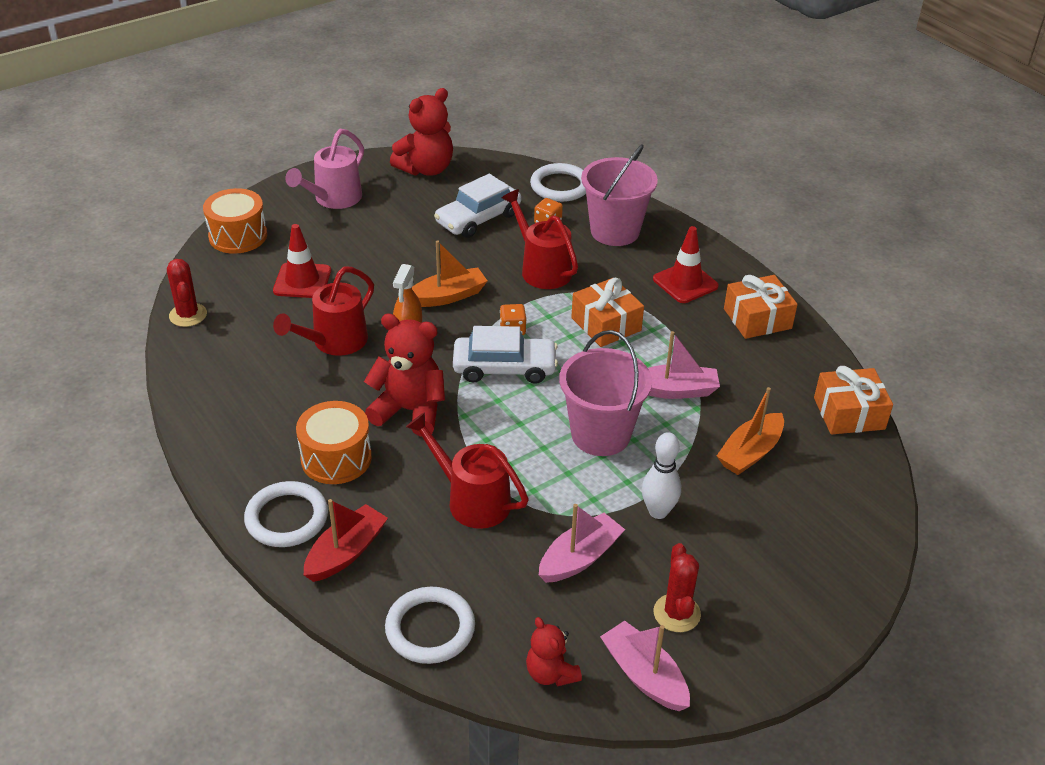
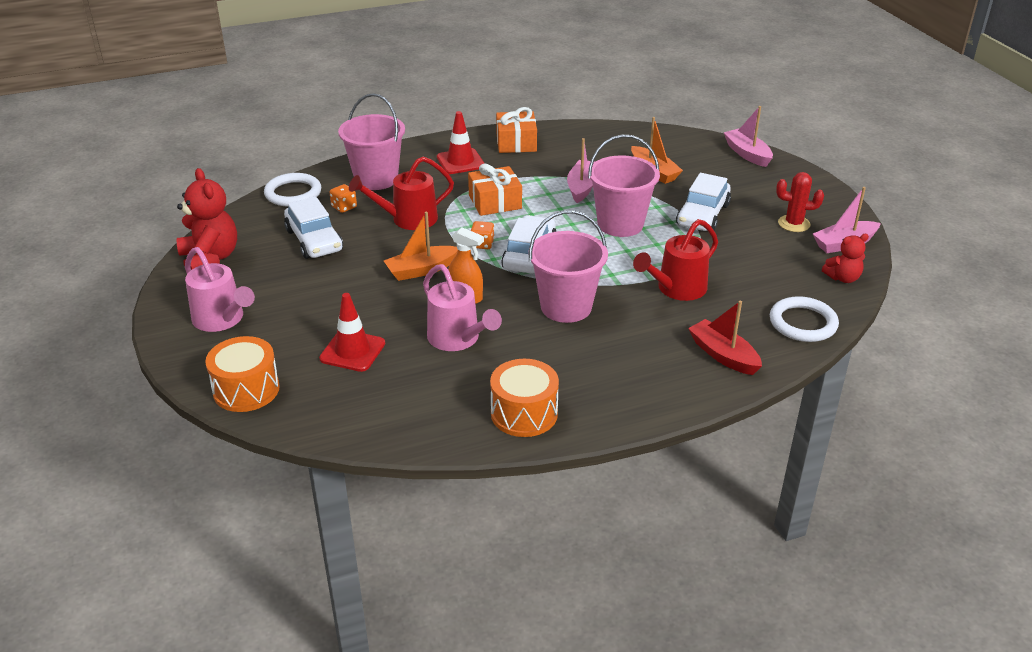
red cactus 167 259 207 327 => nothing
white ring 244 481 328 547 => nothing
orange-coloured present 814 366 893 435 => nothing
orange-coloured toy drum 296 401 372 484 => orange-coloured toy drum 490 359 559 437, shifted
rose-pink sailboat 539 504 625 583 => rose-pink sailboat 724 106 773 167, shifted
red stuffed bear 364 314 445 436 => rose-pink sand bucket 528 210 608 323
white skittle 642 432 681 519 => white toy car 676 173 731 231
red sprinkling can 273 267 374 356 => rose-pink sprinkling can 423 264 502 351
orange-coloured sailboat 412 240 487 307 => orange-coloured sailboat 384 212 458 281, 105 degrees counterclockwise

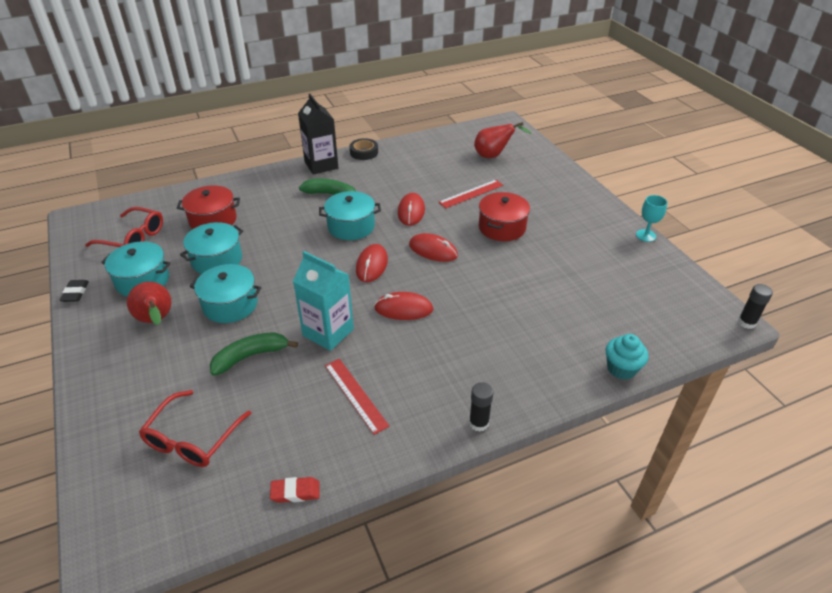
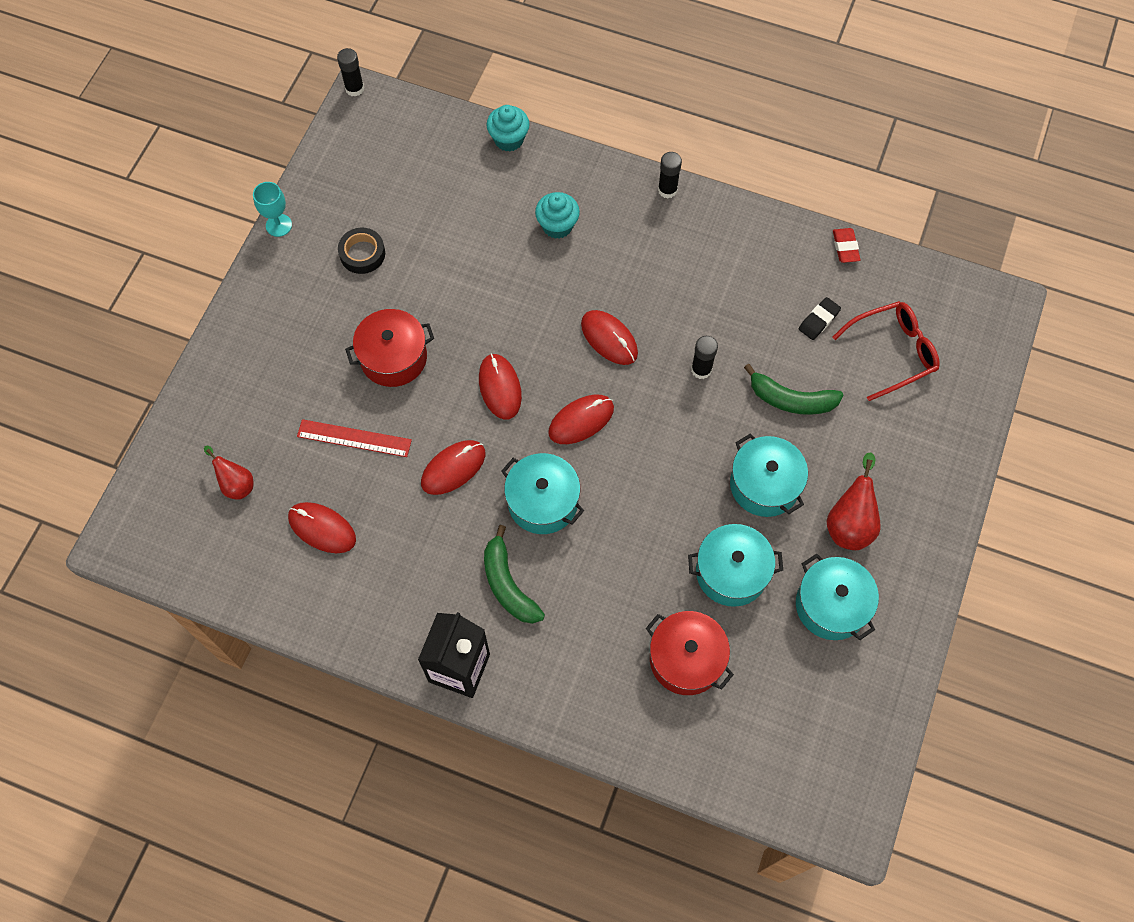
red glasses 85 207 163 247 => nothing
red straightedge 325 359 390 435 => nothing
nothing => red computer mouse 288 502 356 553
nothing => turquoise muffin 535 192 580 239
ebony pencil eraser 59 280 89 302 => ebony pencil eraser 799 297 841 340, shifted
ebony sticky tape 349 138 378 160 => ebony sticky tape 338 228 385 274, shifted
turquoise juice carton 293 251 354 351 => ebony glue 691 336 718 379
red pencil eraser 270 477 319 503 => red pencil eraser 833 228 860 263, 45 degrees clockwise
red pear fruit 474 122 531 158 => red pear fruit 204 445 253 499, x0.66

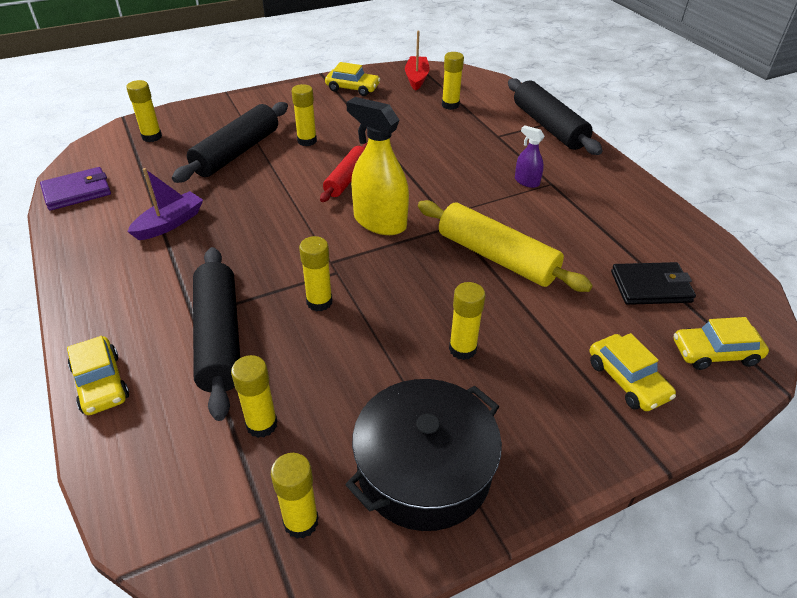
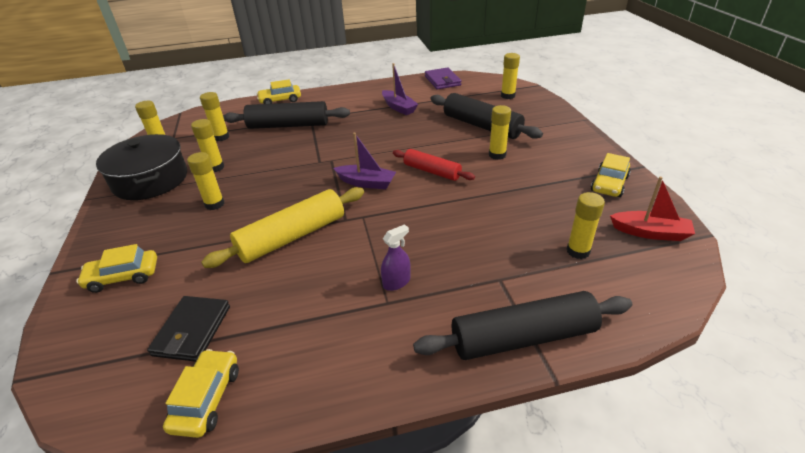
yellow glue 299 236 332 312 => yellow glue 191 119 224 172, shifted
yellow toy car 674 317 769 370 => yellow toy car 163 349 239 438, shifted
yellow spray cleaner 346 97 409 235 => purple sailboat 334 133 396 189

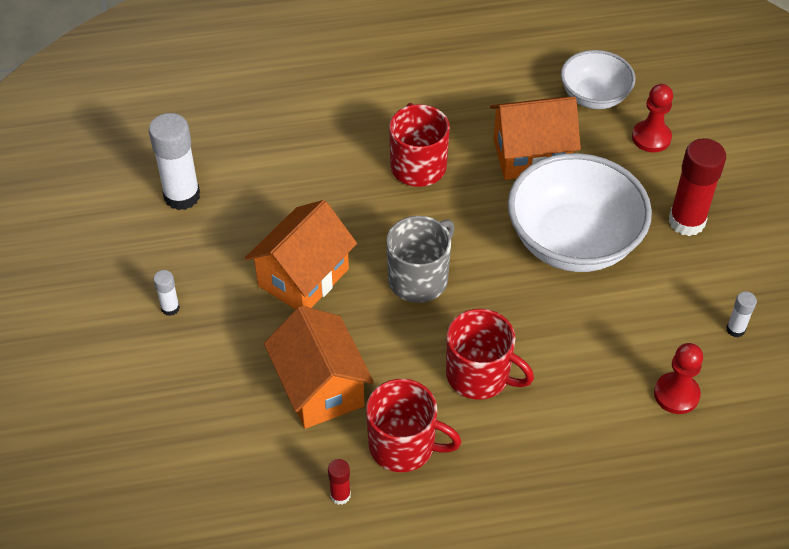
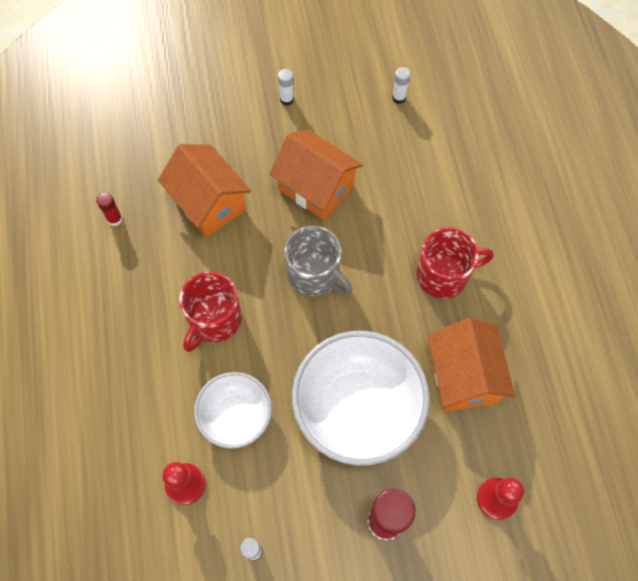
red tea mug 366 379 461 472 => nothing
white deep dish 561 50 635 109 => white deep dish 194 372 272 449, shifted
orange-coloured house 264 306 374 429 => orange-coloured house 158 144 251 237, 75 degrees clockwise
white glue 149 113 200 210 => white glue 392 67 411 104, x0.48

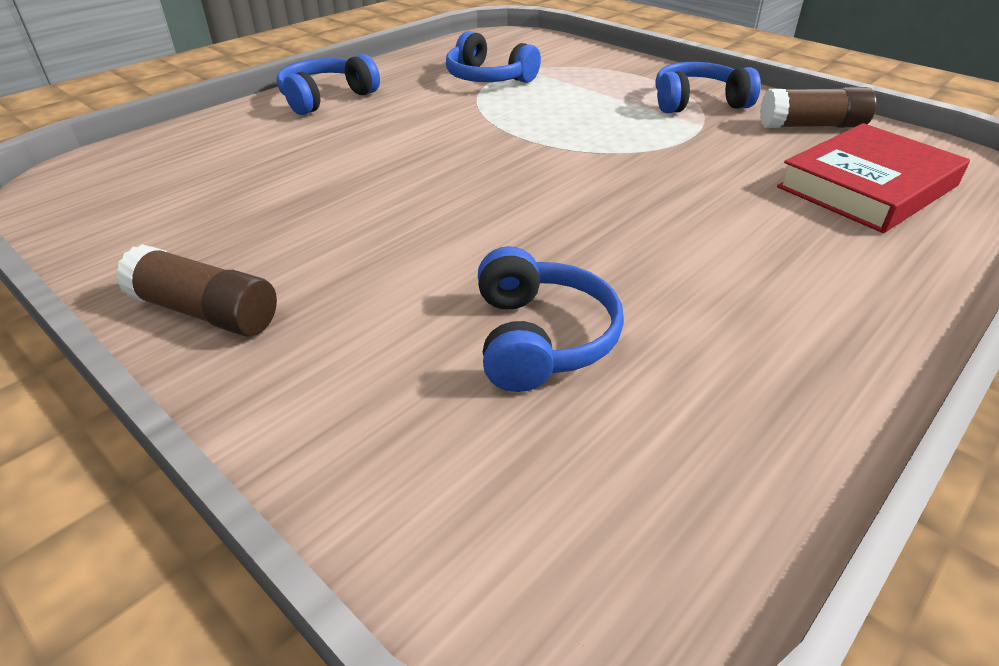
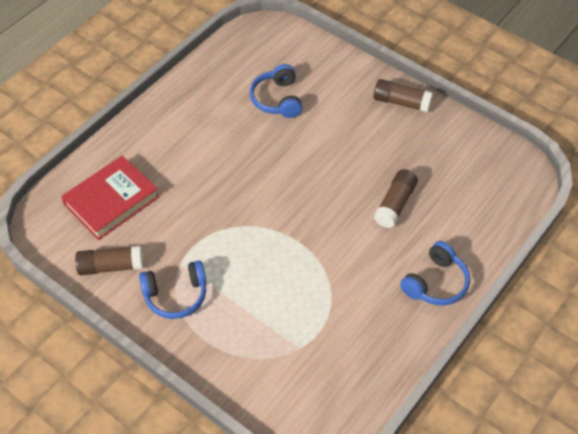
royal blue headphones 446 31 541 83 => nothing
nothing => dark brown glue 374 169 418 228

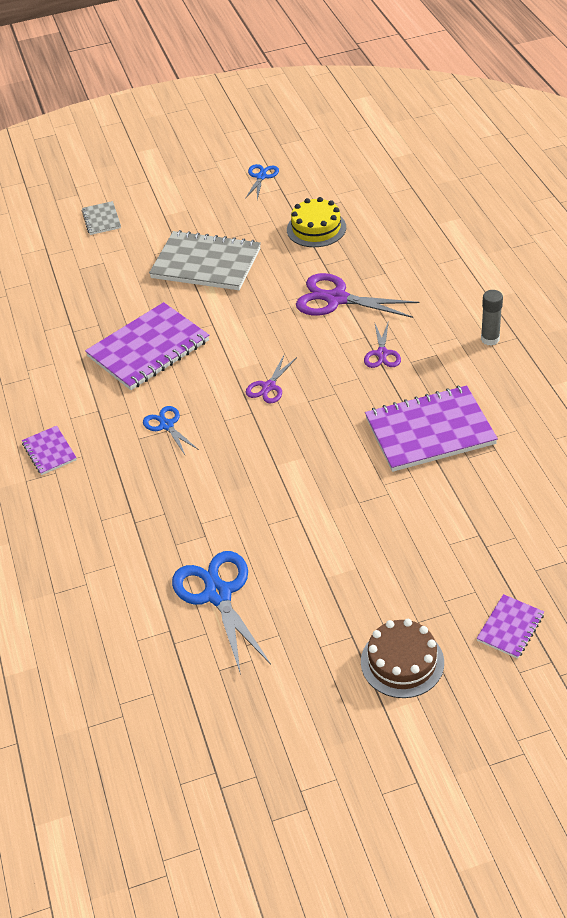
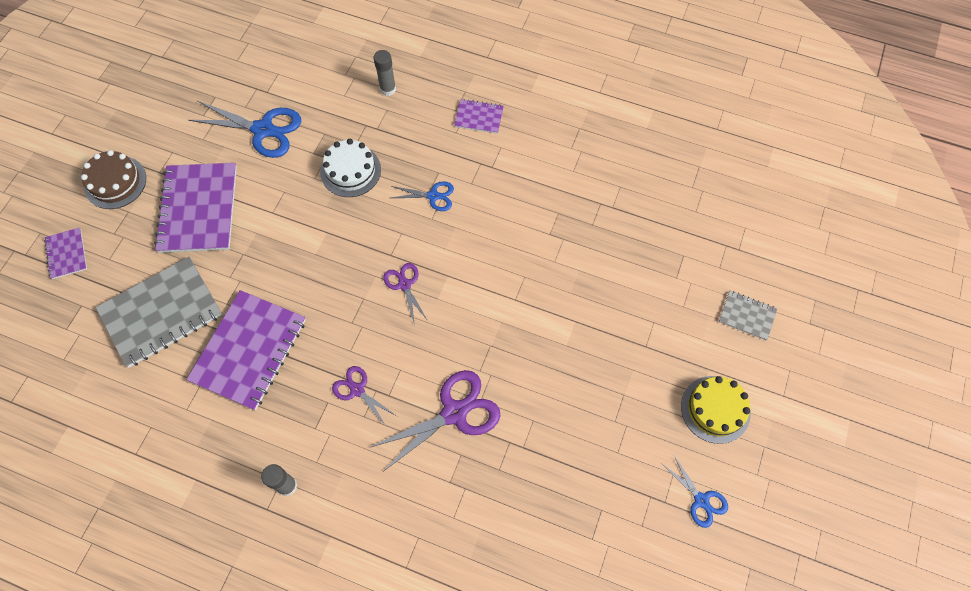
nothing => white layer cake 320 139 381 197
nothing => grey glue 374 50 396 96
purple notepad 85 302 209 390 => purple notepad 154 163 237 253, shifted
grey notepad 149 230 261 290 => grey notepad 96 257 222 368, shifted
yellow layer cake 287 197 346 247 => yellow layer cake 681 376 751 444, shifted

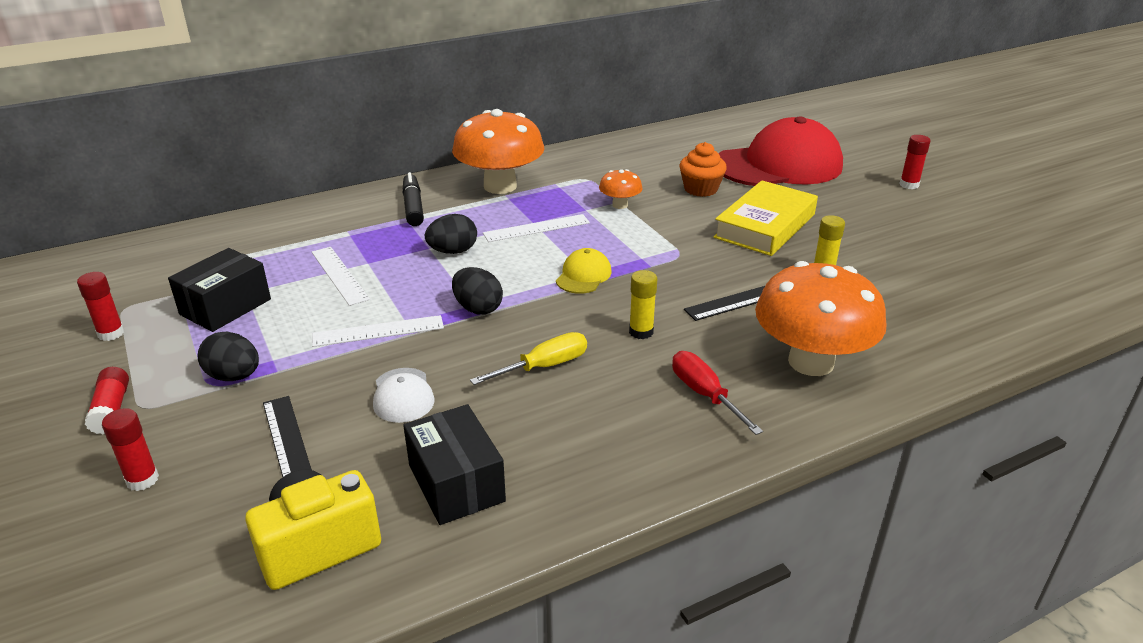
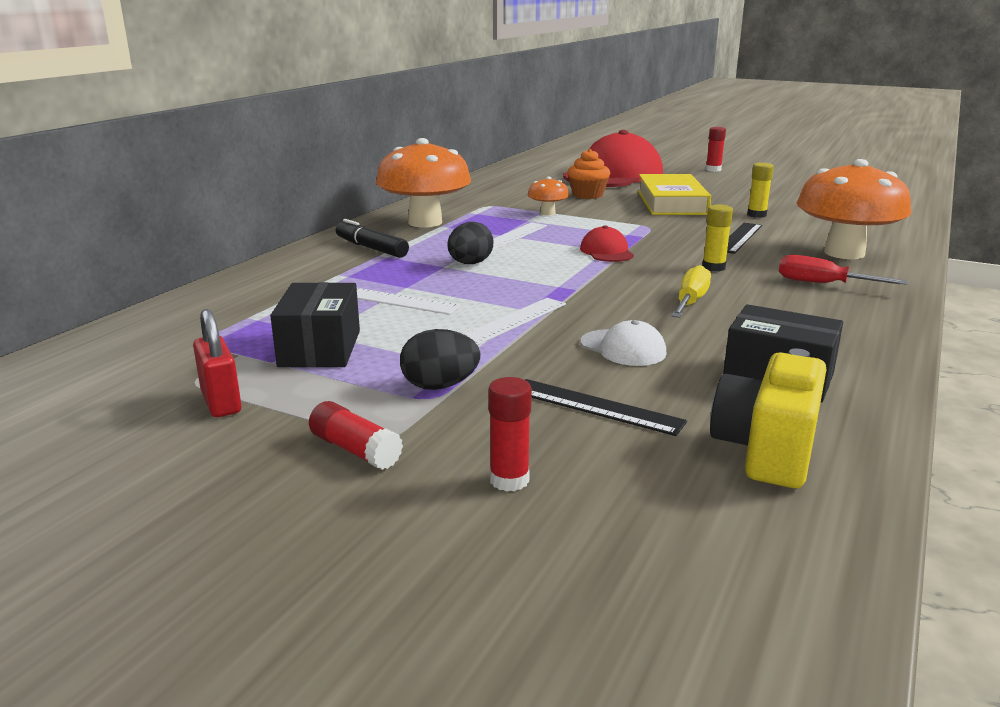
ebony egg 452 267 503 315 => nothing
red glue 77 272 124 341 => red lock 193 309 242 417
yellow baseball cap 556 248 612 294 => red baseball cap 580 225 634 262

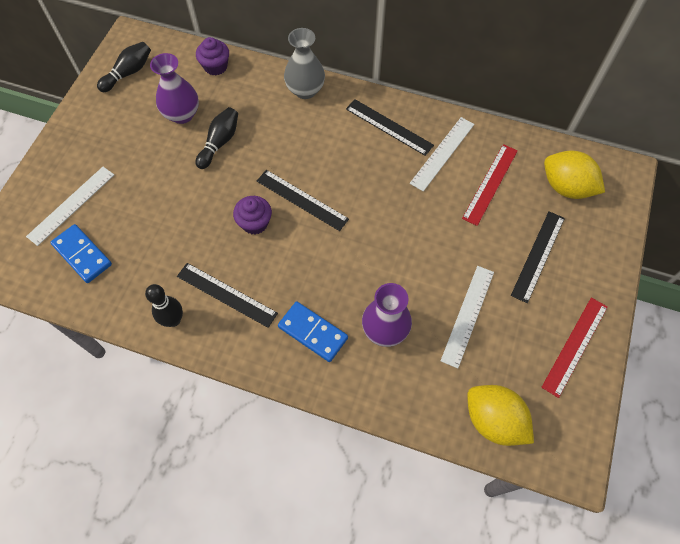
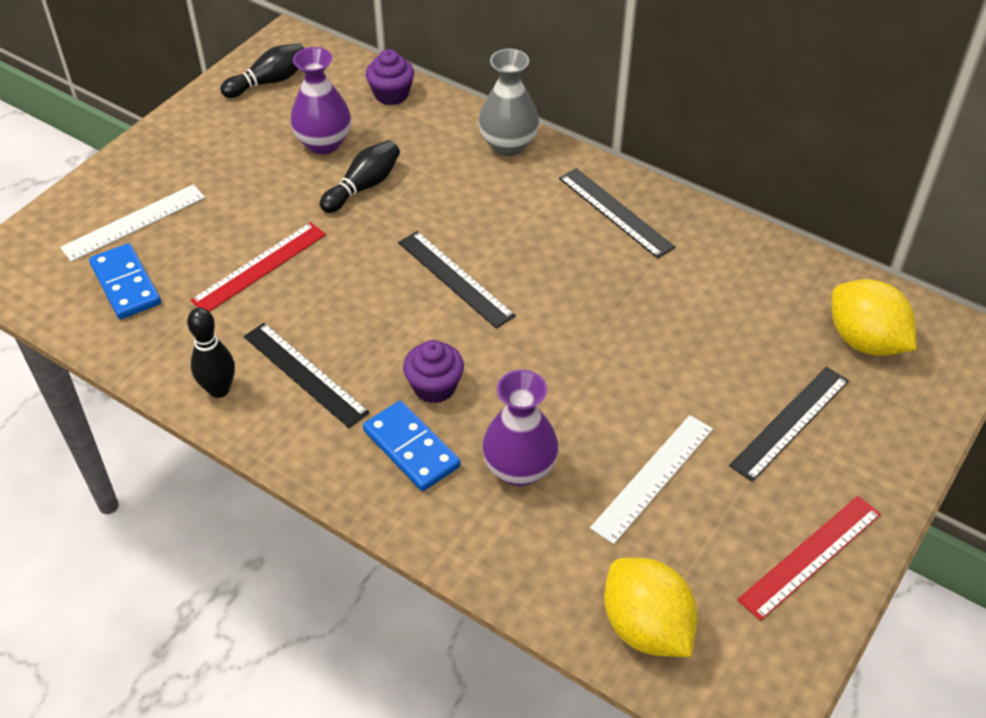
white straightedge 410 117 474 191 => nothing
purple muffin 233 196 272 234 => purple muffin 403 340 464 404, shifted
red straightedge 462 144 518 226 => red straightedge 190 222 326 312, shifted

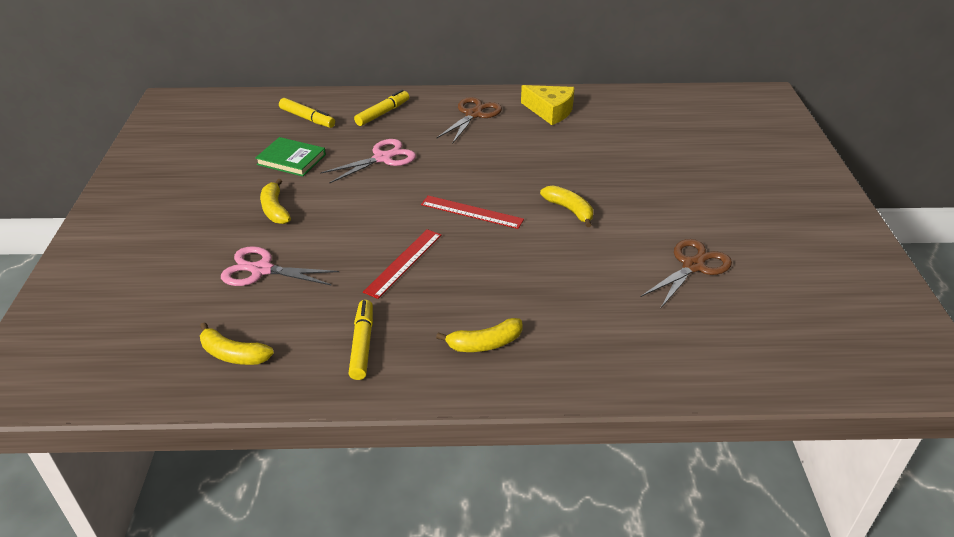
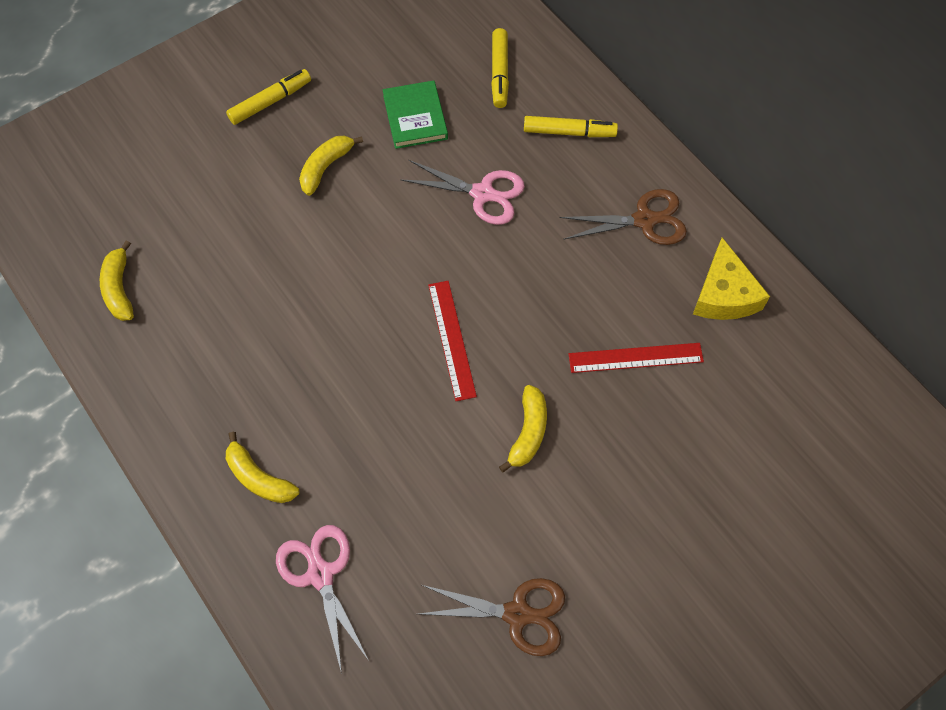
rose-pink scissors 221 246 339 286 => rose-pink scissors 276 525 369 674, shifted
yellow felt pen 348 300 373 380 => yellow felt pen 226 69 311 125, shifted
red straightedge 363 229 441 299 => red straightedge 569 343 704 373, shifted

